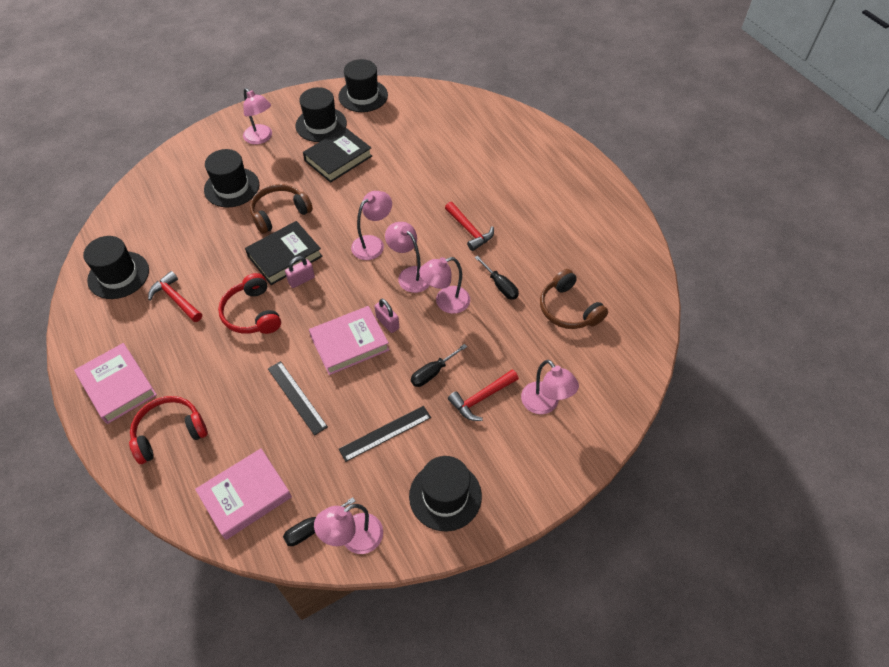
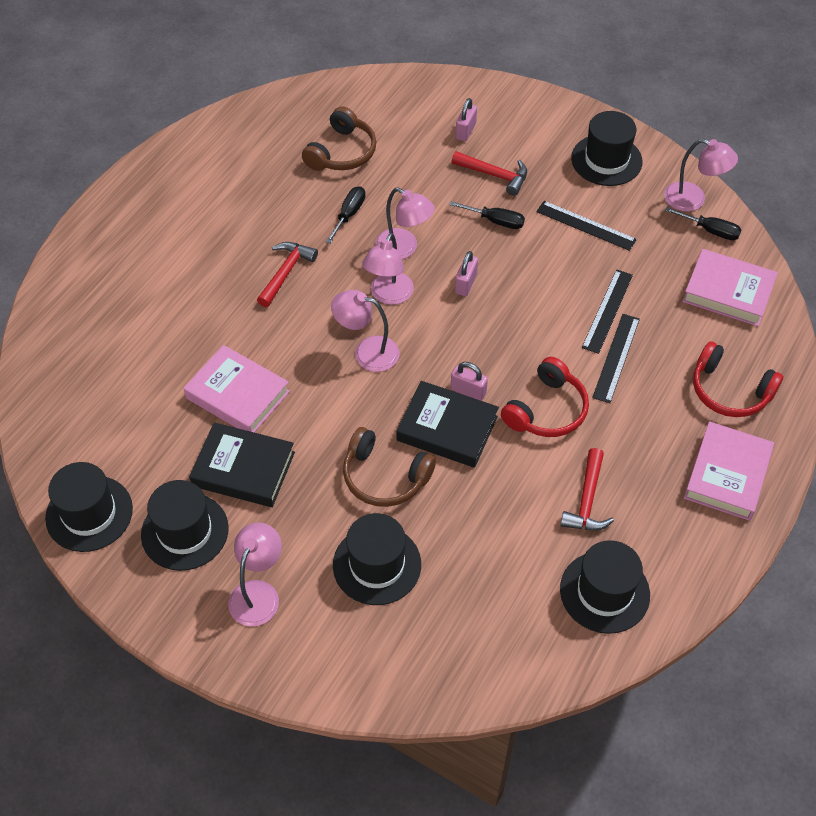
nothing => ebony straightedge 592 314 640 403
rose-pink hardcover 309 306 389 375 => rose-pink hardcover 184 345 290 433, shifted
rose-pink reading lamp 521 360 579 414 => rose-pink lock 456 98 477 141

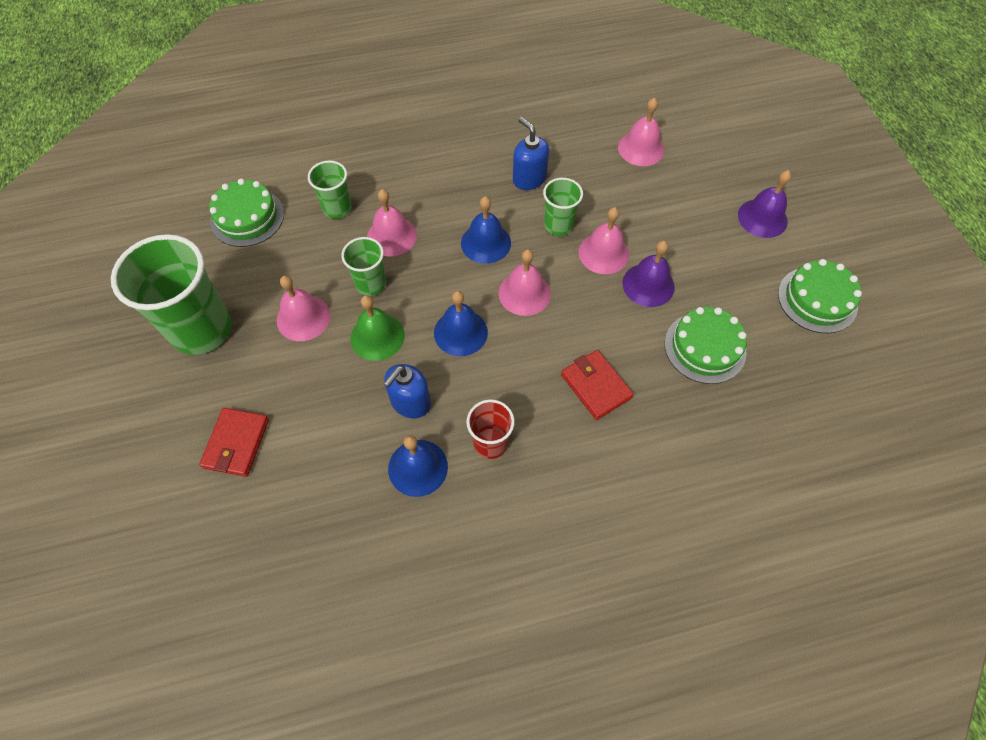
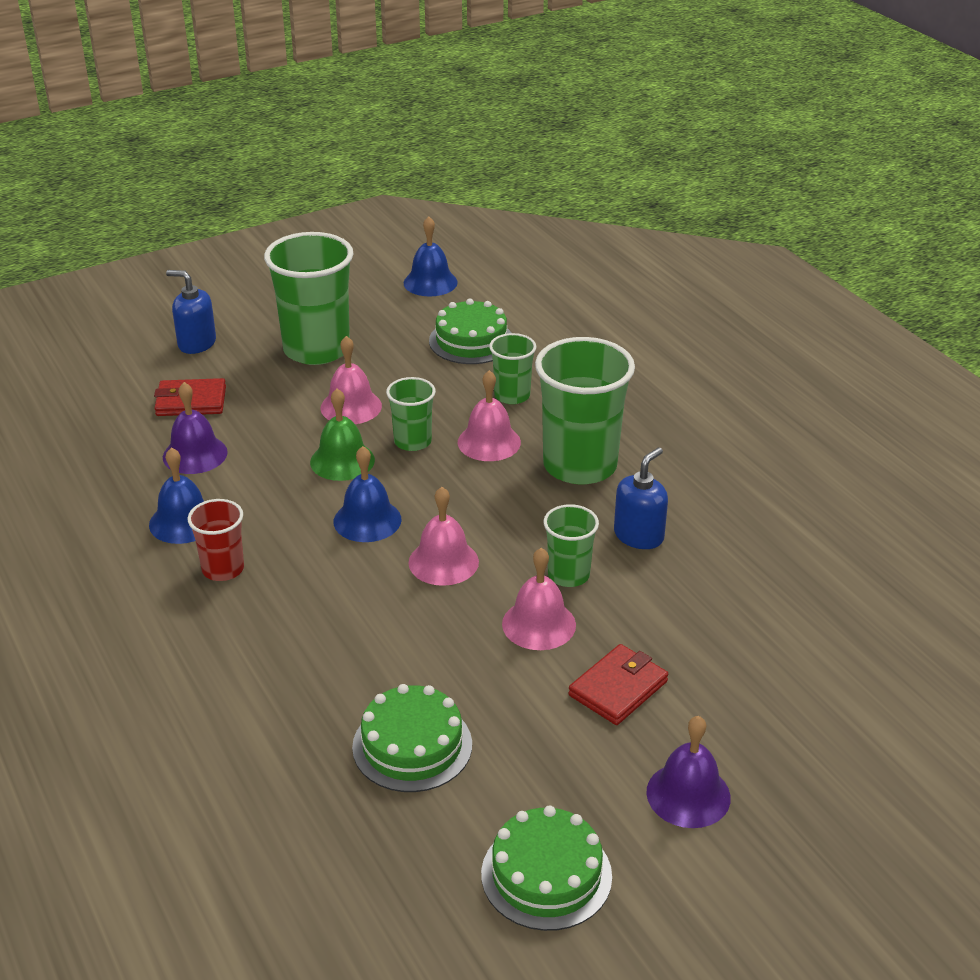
rose-pink bell 618 98 664 166 => nothing
nothing => green beaker 535 337 635 484
royal blue soap pump 383 364 431 419 => royal blue soap pump 166 270 216 354, shifted
royal blue bell 461 196 511 264 => royal blue bell 404 216 458 296, shifted
red billfold 561 350 634 420 => red billfold 568 644 668 725, shifted
purple bell 622 241 675 307 => purple bell 163 382 228 474, shifted

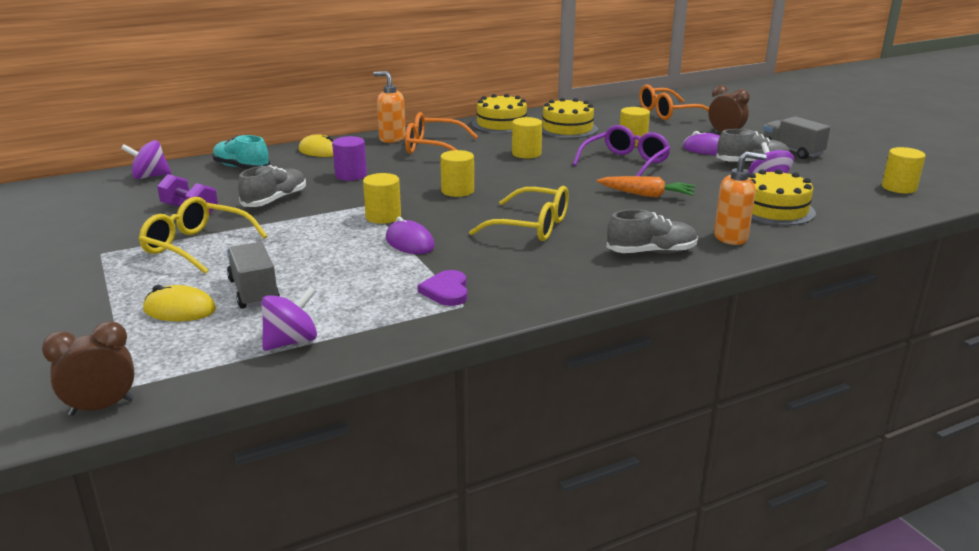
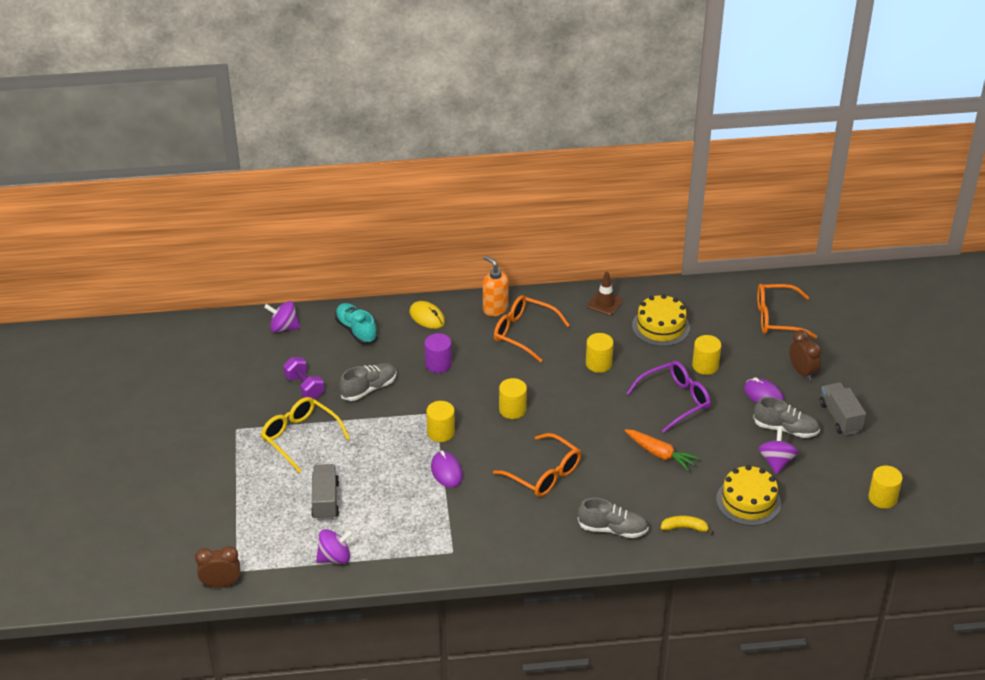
yellow computer mouse 143 285 216 321 => nothing
purple love heart 418 270 468 306 => nothing
yellow layer cake 472 94 527 134 => dark brown safety cone 587 272 623 316
orange-coloured soap pump 714 151 767 245 => yellow banana fruit 661 516 713 535
yellow glasses 469 186 569 241 => orange-coloured glasses 493 433 581 497

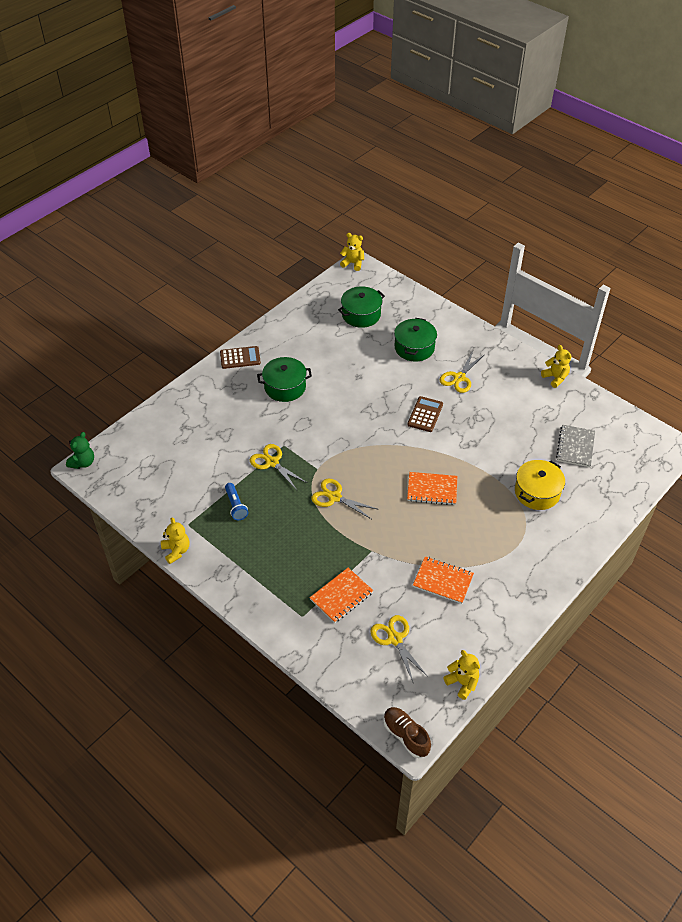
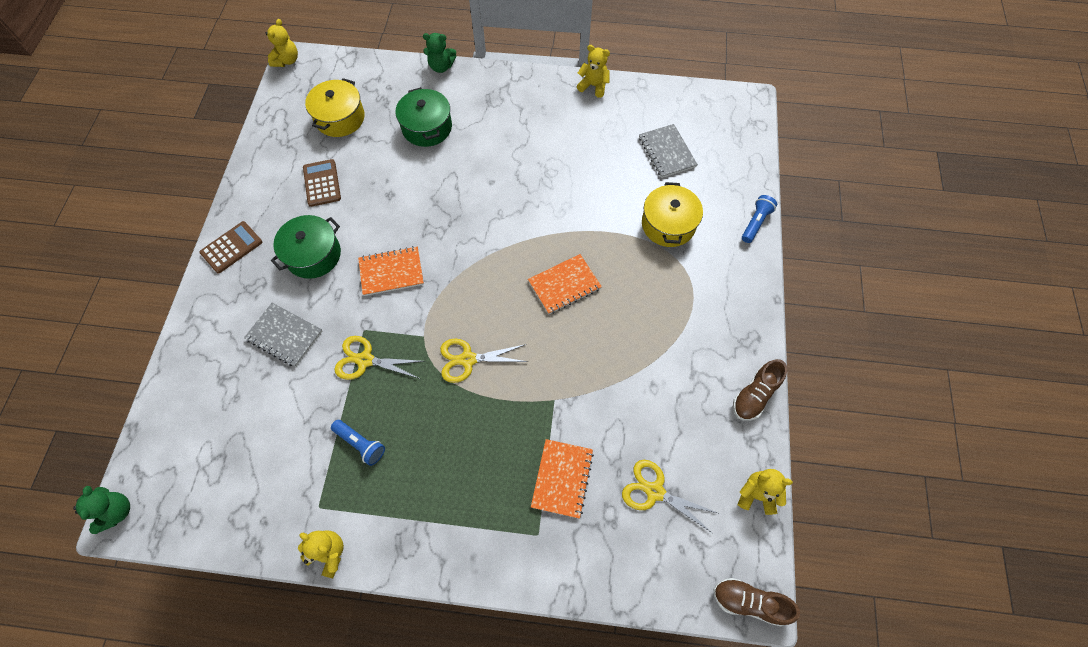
yellow scissors 440 351 484 393 => nothing
nothing => grey notepad 244 303 322 367
nothing => green stuffed bear 423 33 456 73
nothing => dark brown sneaker 733 359 787 421
nothing => royal blue pocket torch 742 195 777 243
dark brown calculator 407 396 443 432 => dark brown calculator 303 159 341 207, shifted
orange-coloured notepad 413 556 474 604 => orange-coloured notepad 358 246 424 296, shifted
green stockpot 338 286 385 328 => yellow stockpot 305 78 365 137
yellow stuffed bear 340 233 364 271 => yellow stuffed bear 266 19 298 67, 120 degrees clockwise

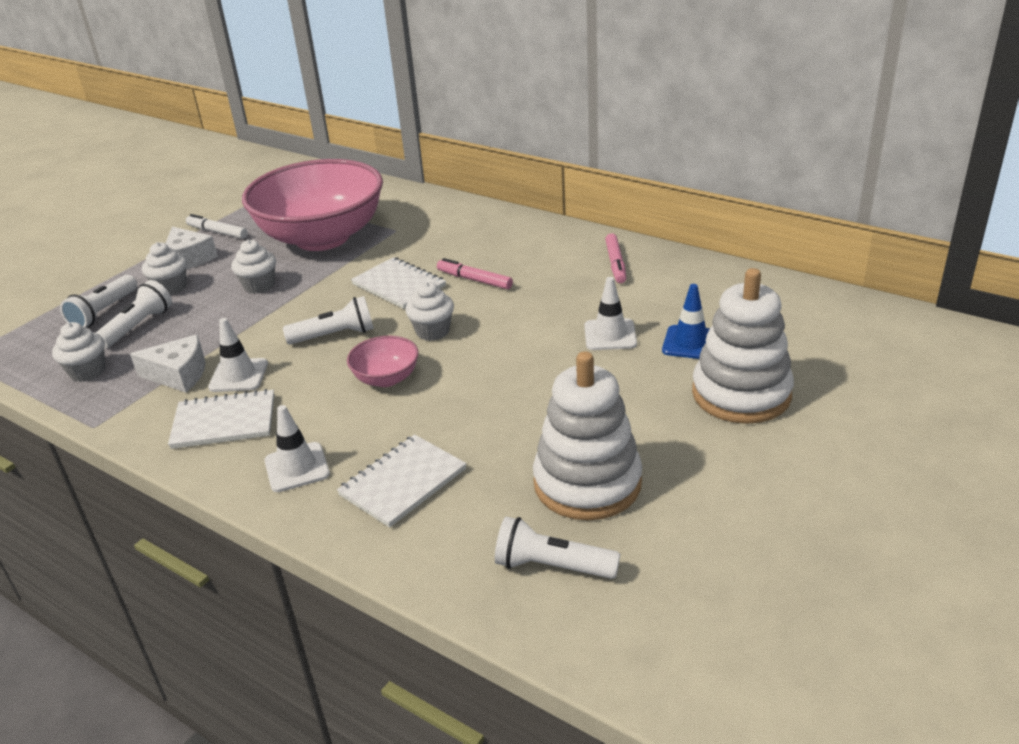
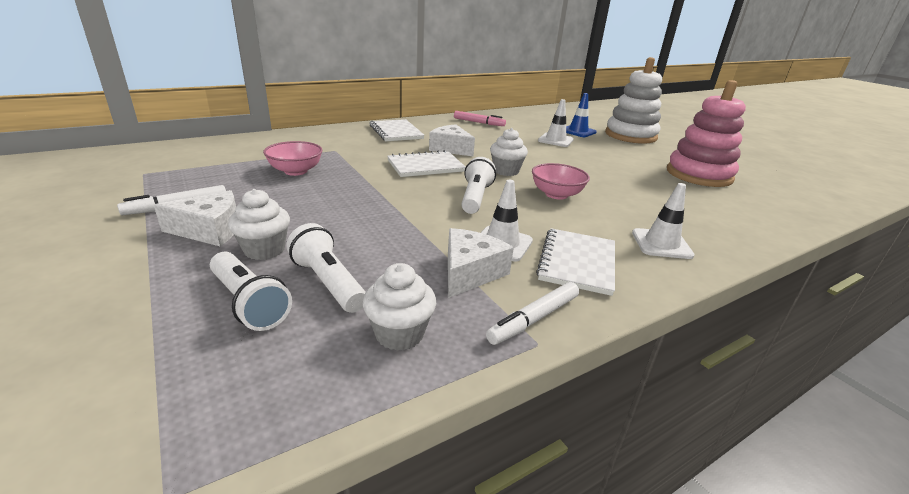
white muffin 231 240 276 294 => nothing
white pocket torch 495 516 620 579 => nothing
nothing => white felt pen 486 282 579 345
white notepad 337 434 466 528 => white notepad 370 119 425 141, shifted
rose-pink felt pen 437 258 513 289 => white cheese wedge 429 124 475 156
white stacking rings 533 352 642 520 => rose-pink stacking rings 667 80 746 187
rose-pink deep dish 242 159 383 251 => rose-pink deep dish 263 141 322 176, x0.41

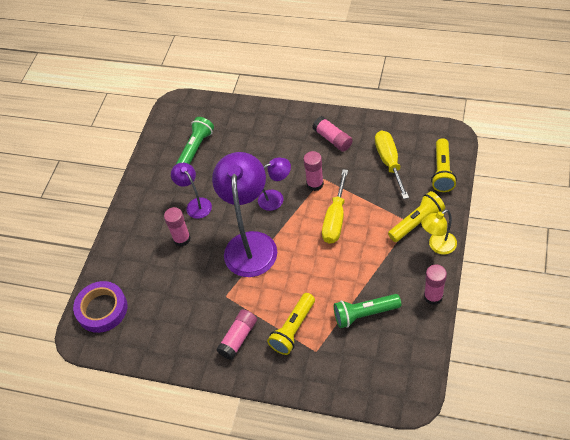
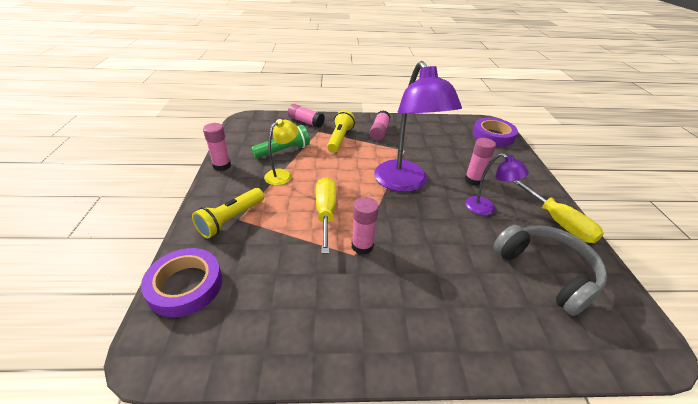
purple reading lamp 258 158 291 211 => nothing
rose-pink glue 313 116 353 152 => rose-pink glue 287 104 325 128, shifted
yellow hand screwdriver 375 131 409 199 => yellow hand screwdriver 512 180 604 243, shifted
yellow reading lamp 421 209 457 255 => yellow reading lamp 264 119 299 185, shifted
green pocket torch 176 117 214 164 => grey headphones 493 225 607 316
yellow pocket torch 431 138 457 192 => purple sticky tape 141 248 222 317

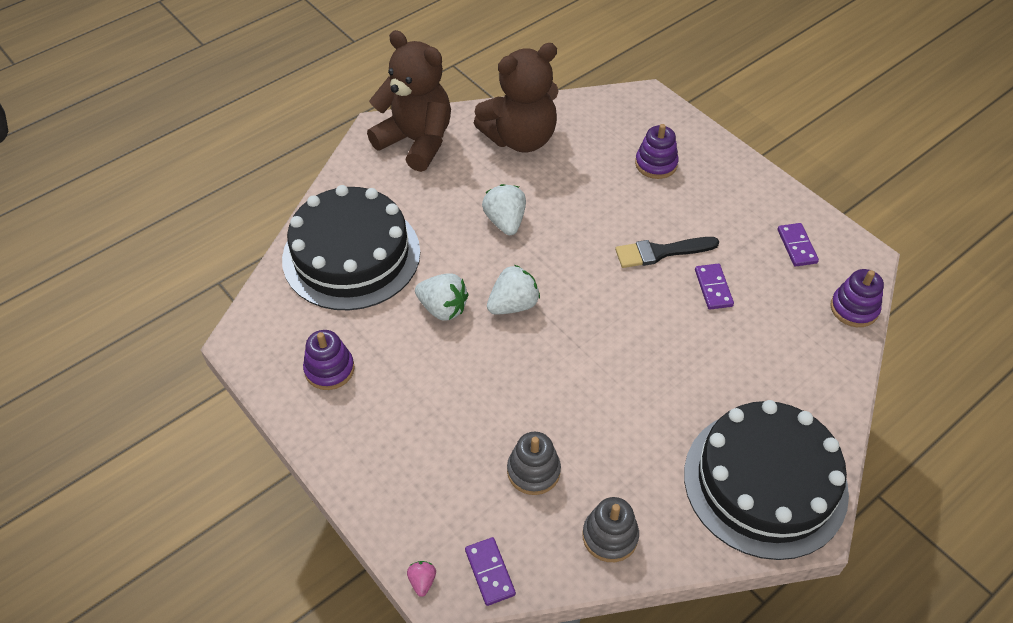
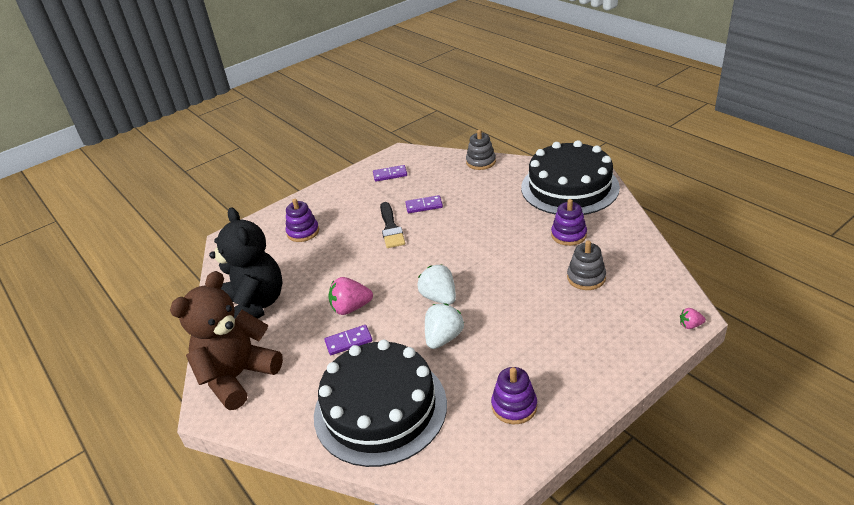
purple domino 465 537 516 606 => purple domino 324 325 372 355, shifted
grey stacking rings 582 497 639 562 => grey stacking rings 466 129 496 170, shifted
purple stacking rings 831 269 884 327 => purple stacking rings 551 199 587 246, shifted
dark brown stuffed bear 474 43 559 152 => ebony stuffed bear 209 207 283 319
white toy strawberry 482 184 526 235 => rose-pink toy strawberry 328 277 373 315

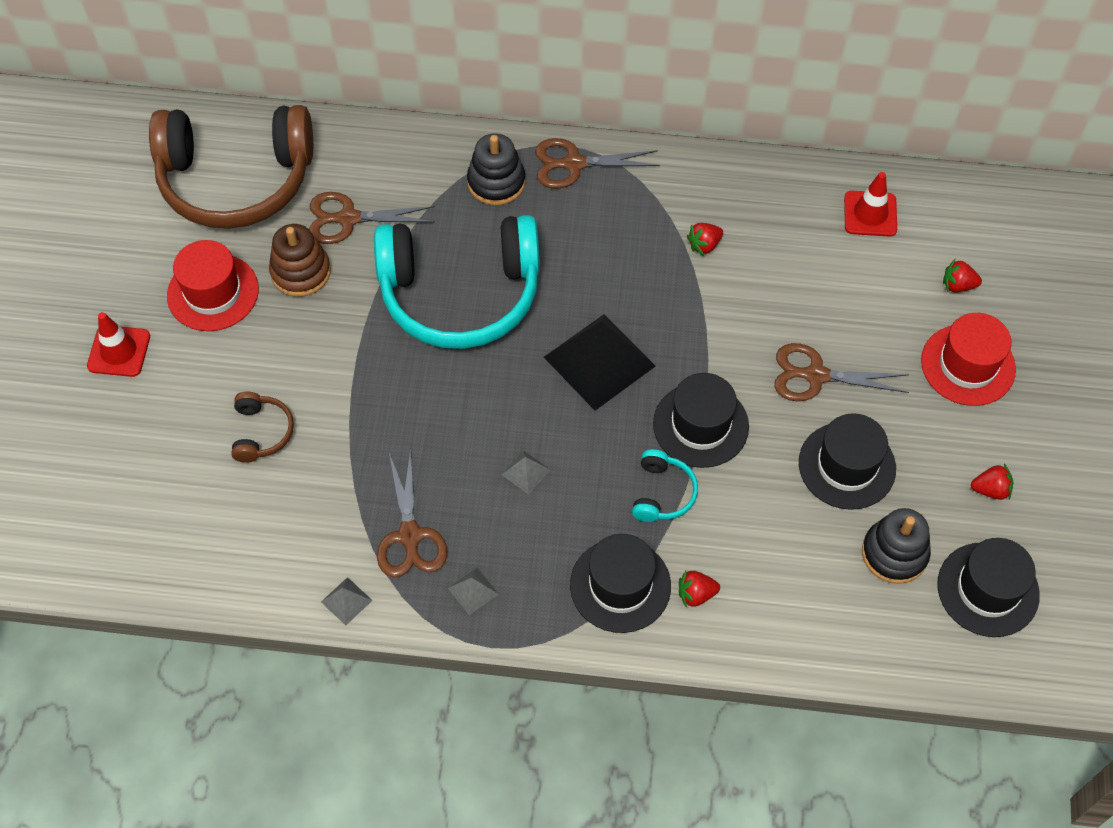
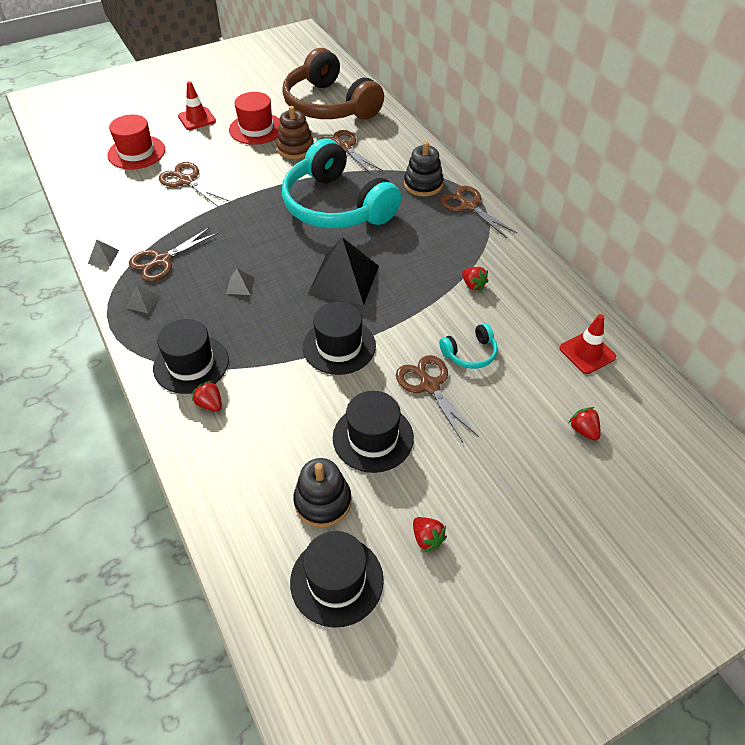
turquoise headphones 632 449 698 522 => turquoise headphones 439 323 498 369, shifted
red top hat 921 313 1016 406 => red top hat 108 115 165 169, shifted
dark brown headphones 231 392 294 463 => dark brown scissors 159 162 230 207
red toy strawberry 687 223 723 256 => red toy strawberry 462 267 489 291, 150 degrees counterclockwise

